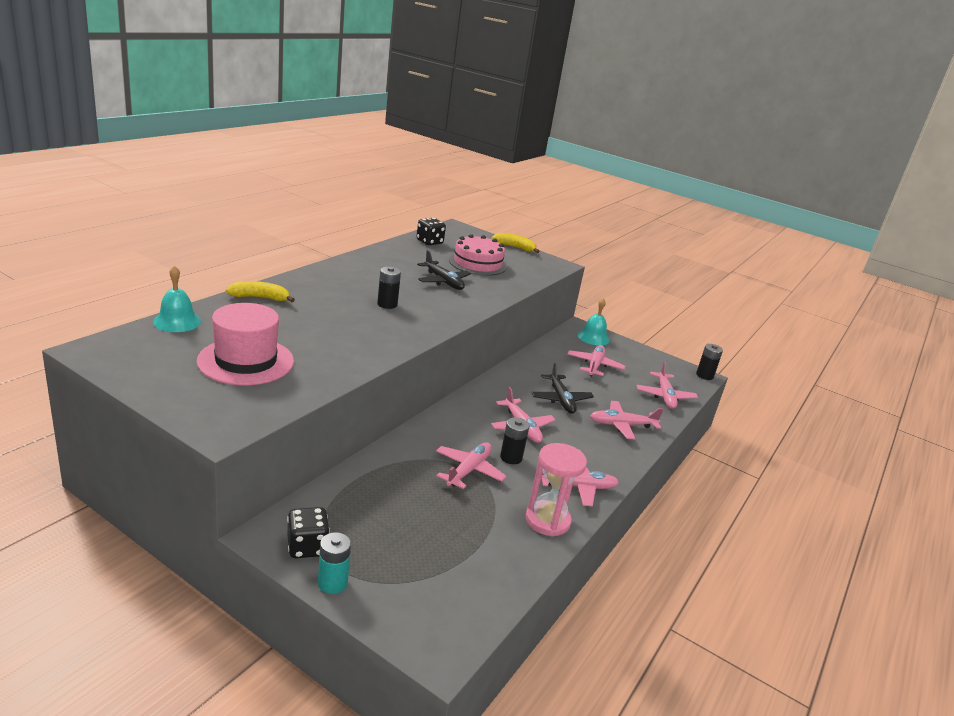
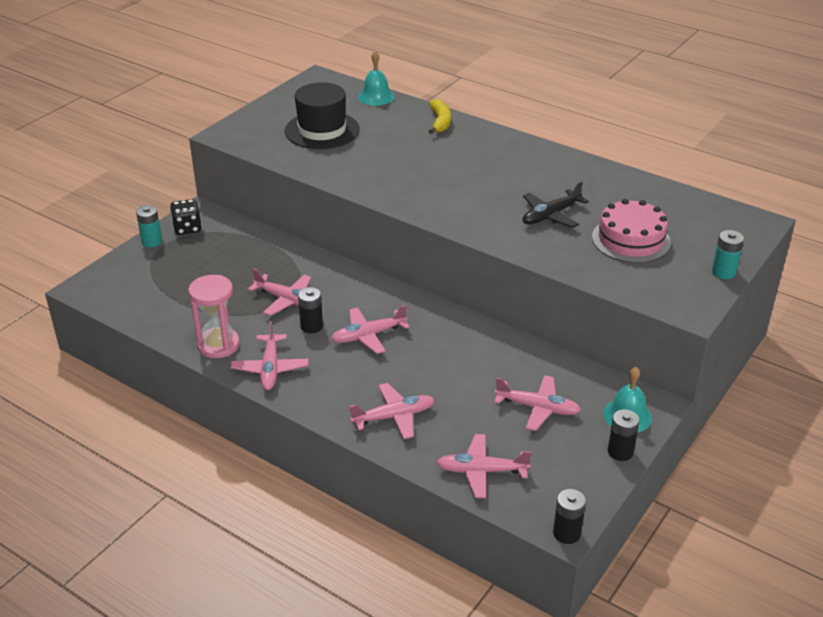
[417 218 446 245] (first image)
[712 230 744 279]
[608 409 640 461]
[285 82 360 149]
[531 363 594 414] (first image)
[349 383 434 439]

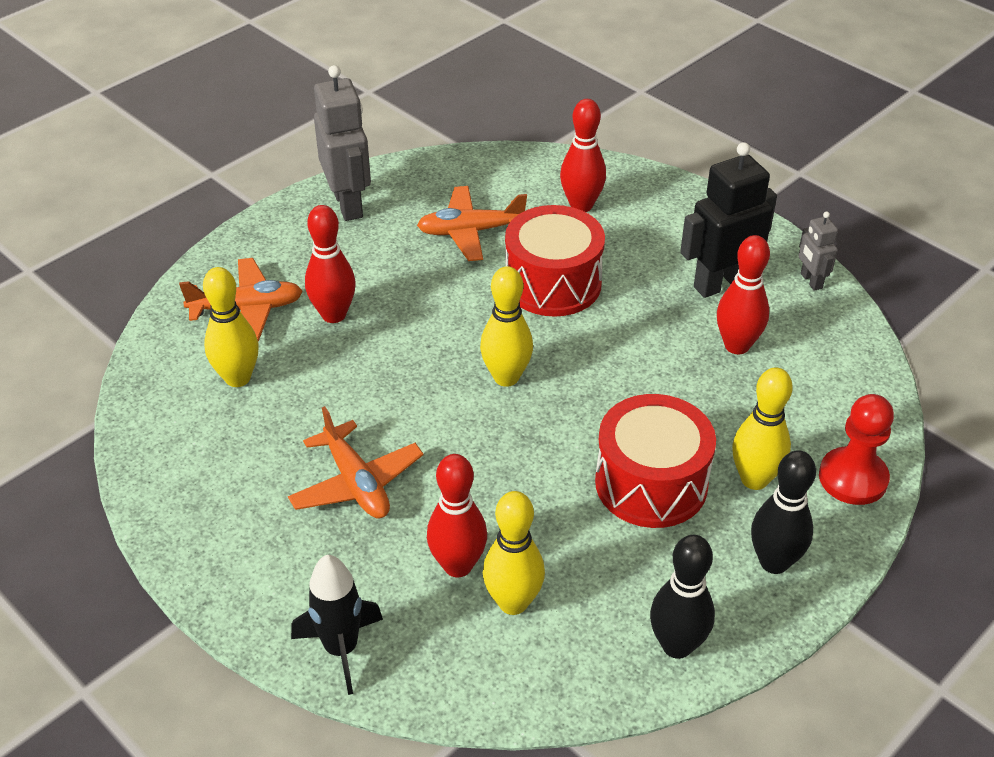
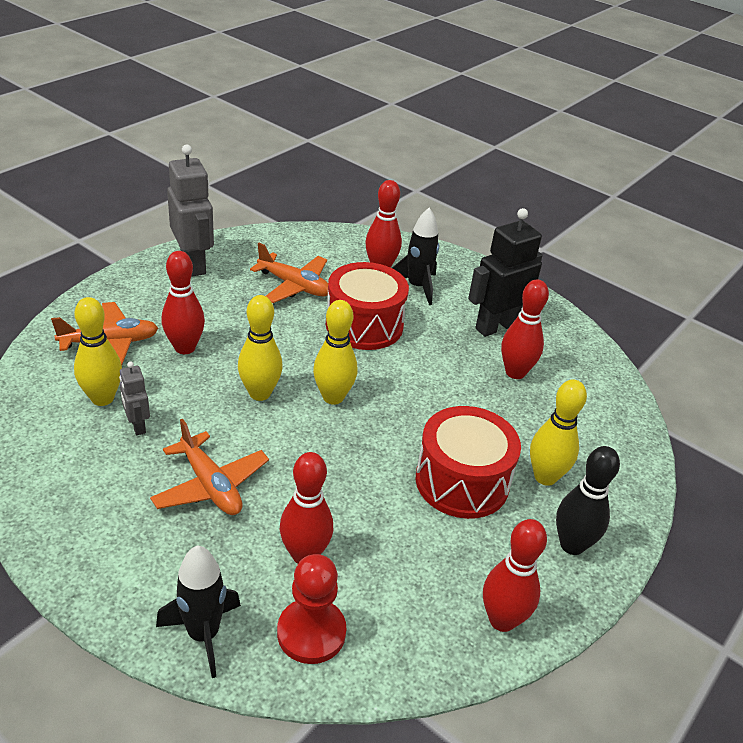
[250 243 328 303]
[119 362 150 435]
[277 554 346 664]
[238 295 283 401]
[483 519 547 632]
[392 208 439 305]

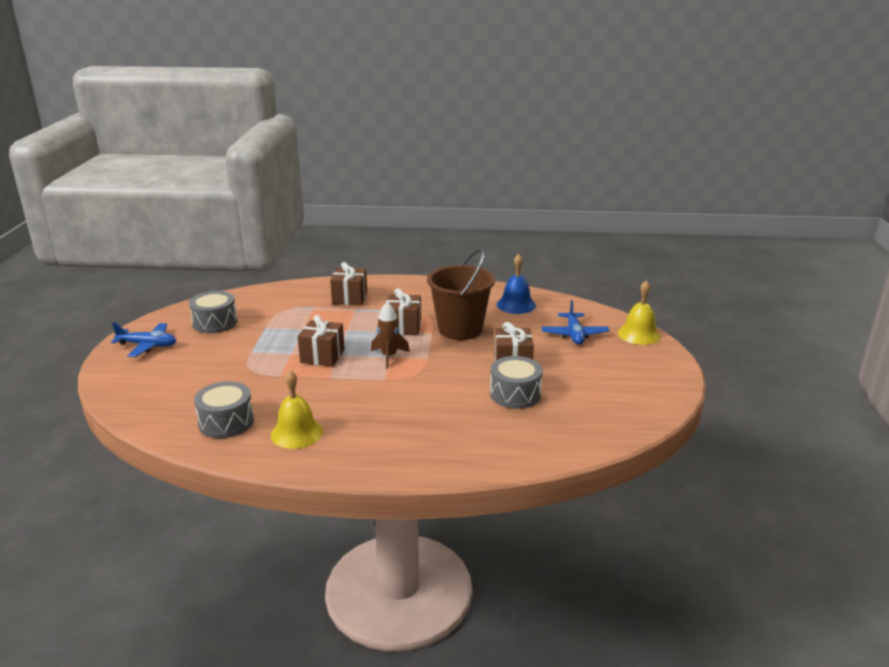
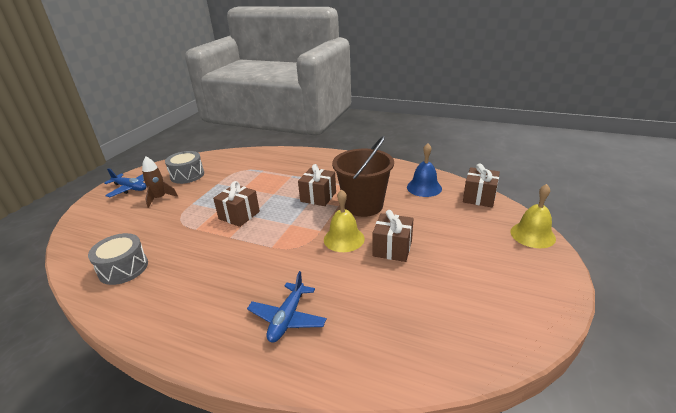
[463 163 500 207]
[247 271 327 342]
[142 156 178 208]
[490 356 543 409] (first image)
[324 190 365 252]

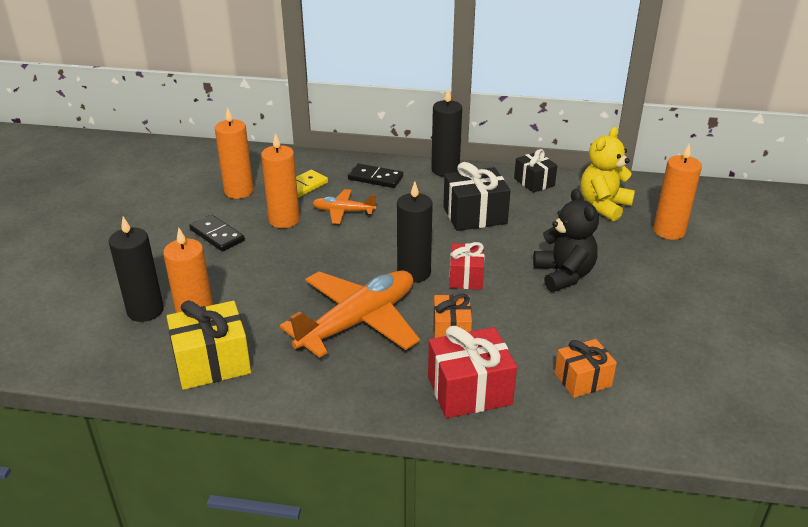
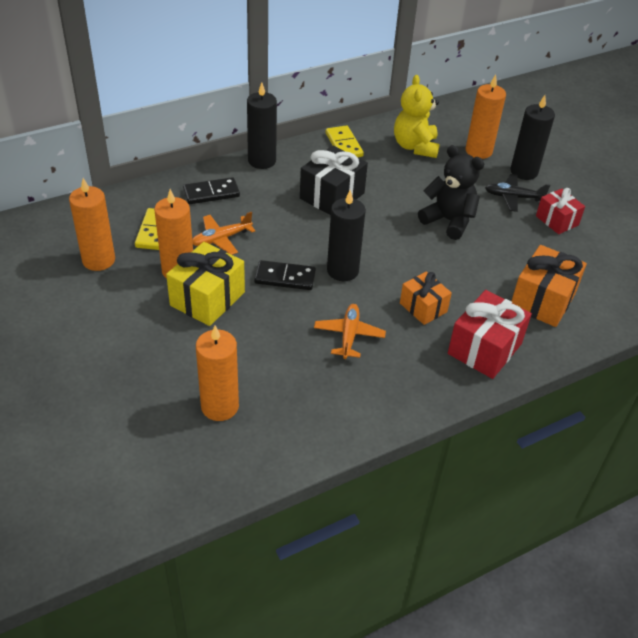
[326 125 364 157]
[254 260 316 290]
[510 95 555 180]
[536 188 585 234]
[314 304 386 359]
[166 242 245 326]
[511 245 587 327]
[485 174 550 212]

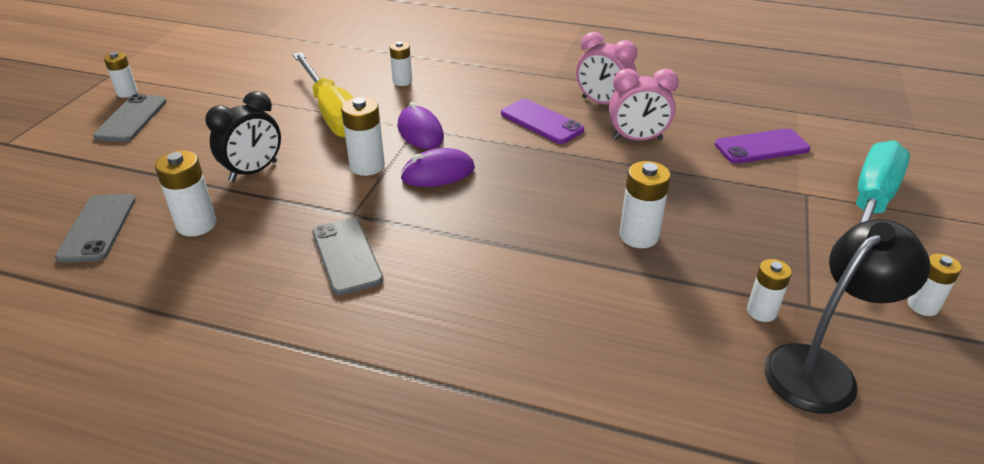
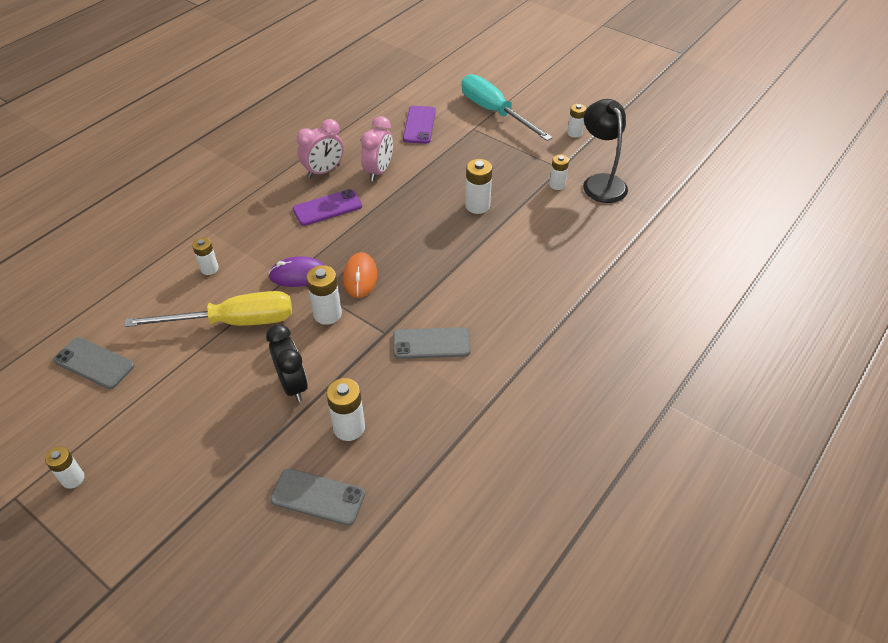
[53 337 135 389]
[343 252 377 298]

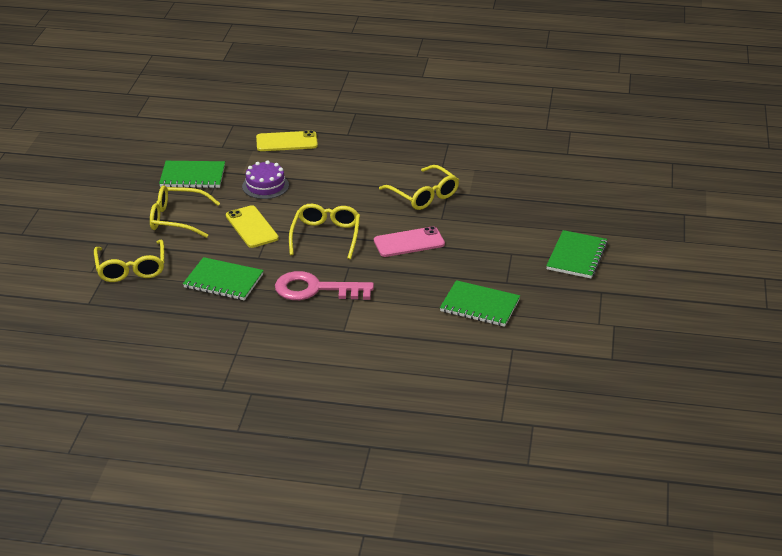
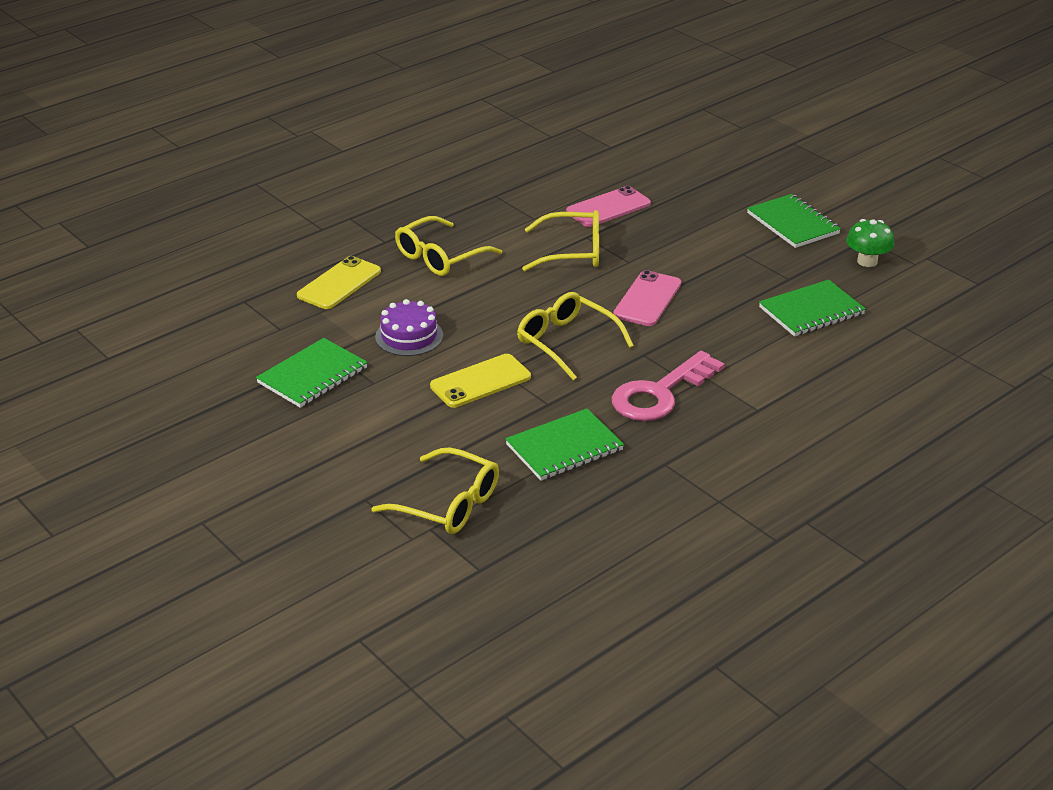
[395 216 502 276]
[430 354 531 408]
[566 186 651 227]
[846 219 895 267]

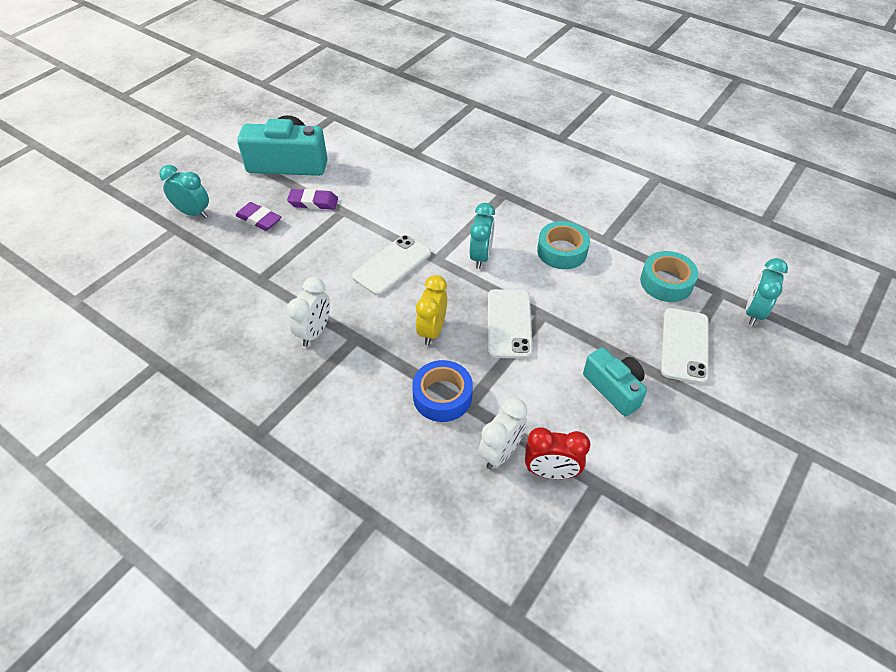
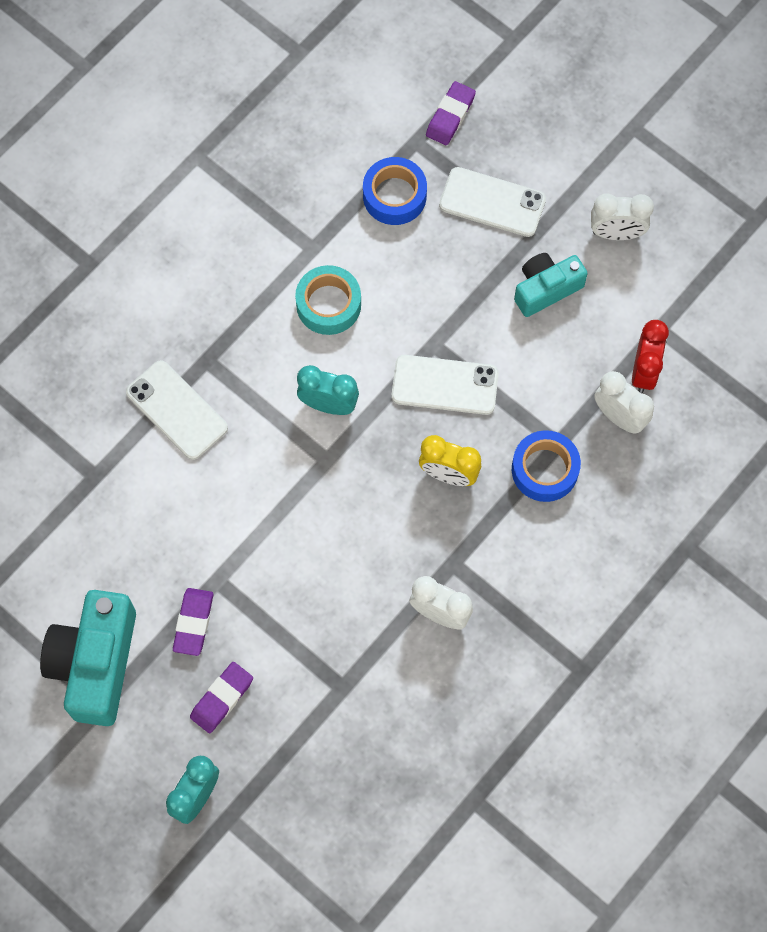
[126 360 228 460]
[363 157 427 225]
[426 81 476 145]
[591 193 654 240]

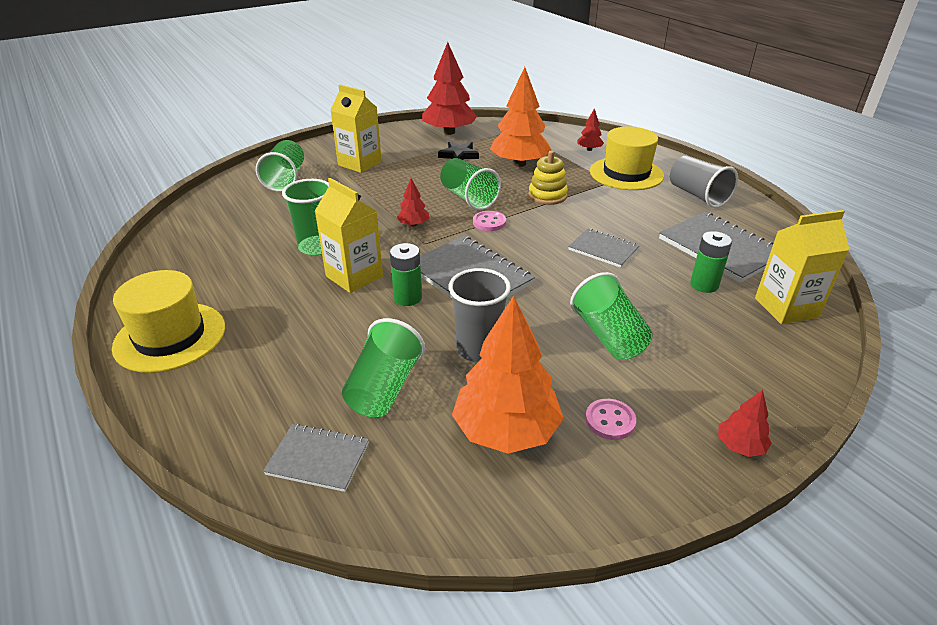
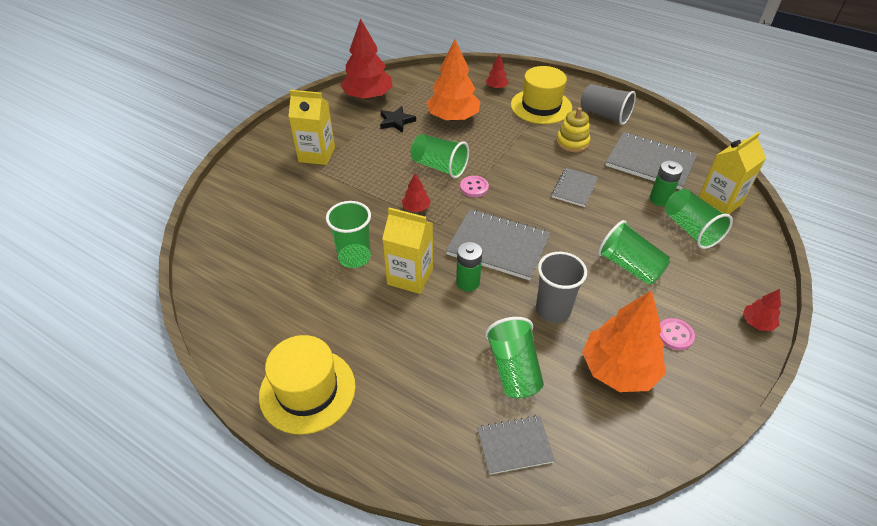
[665 189 733 249]
[556 107 590 152]
[552 168 598 207]

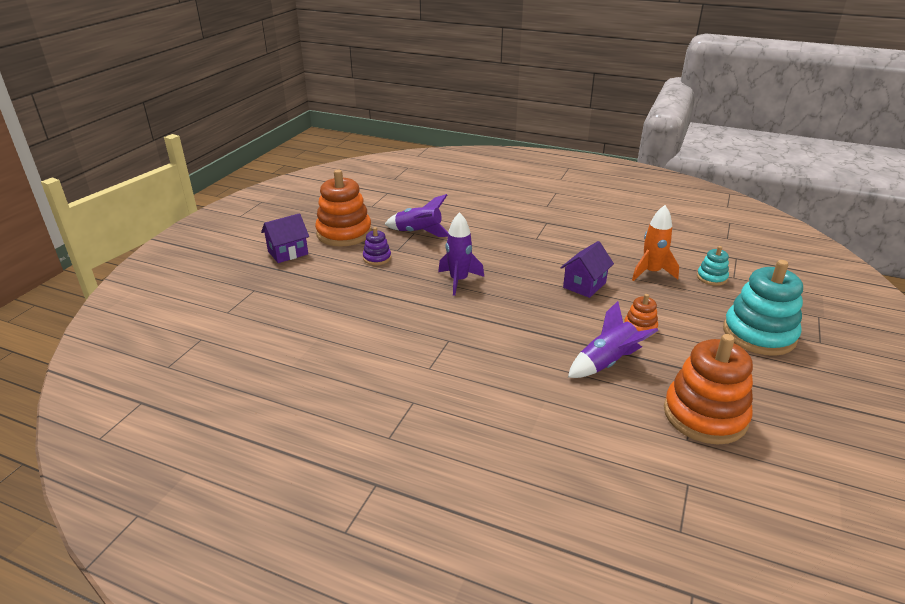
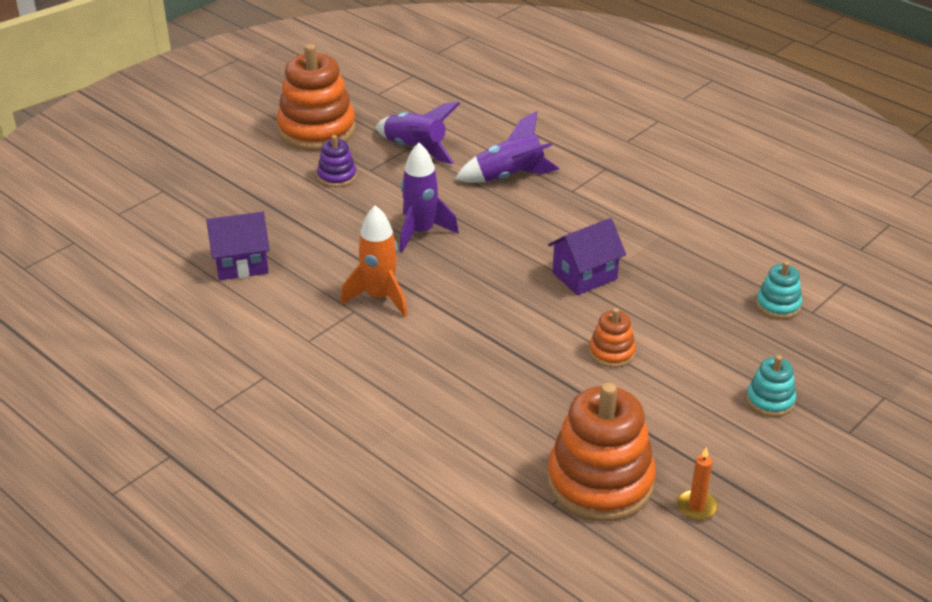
[340 205 407 317]
[206 212 270 280]
[746 355 796 417]
[455 111 559 183]
[677 447 718 520]

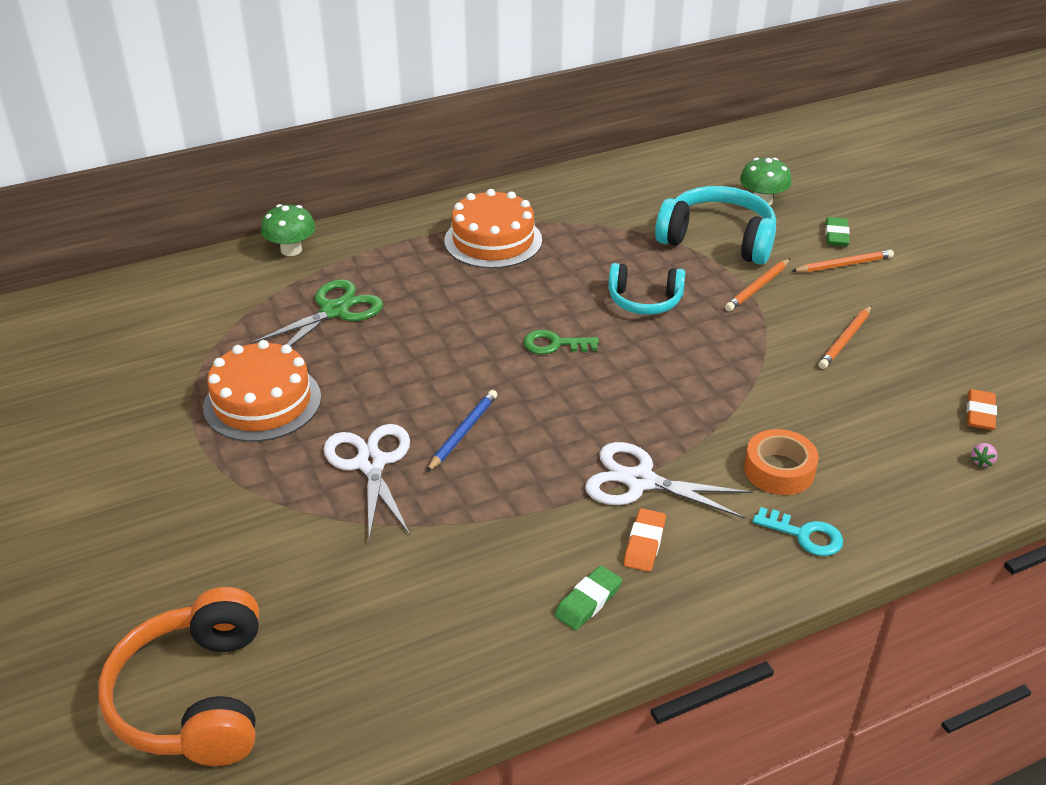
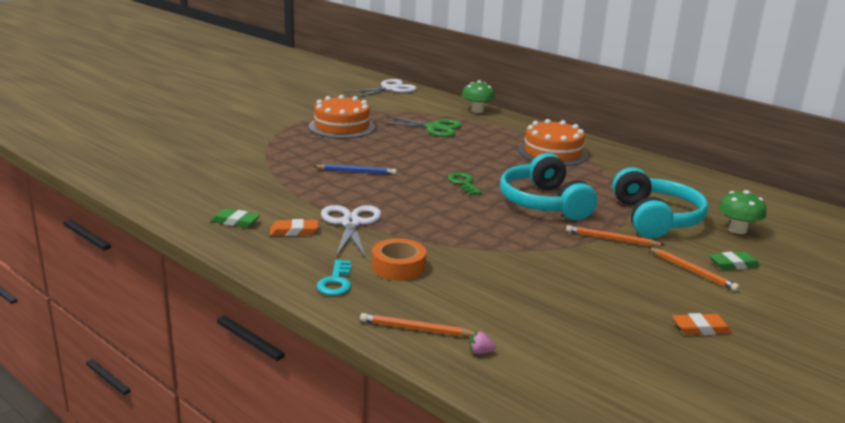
[500 153 597 220]
[360 313 475 337]
[672 313 732 335]
[344 79 417 97]
[98 587 259 766] (first image)

